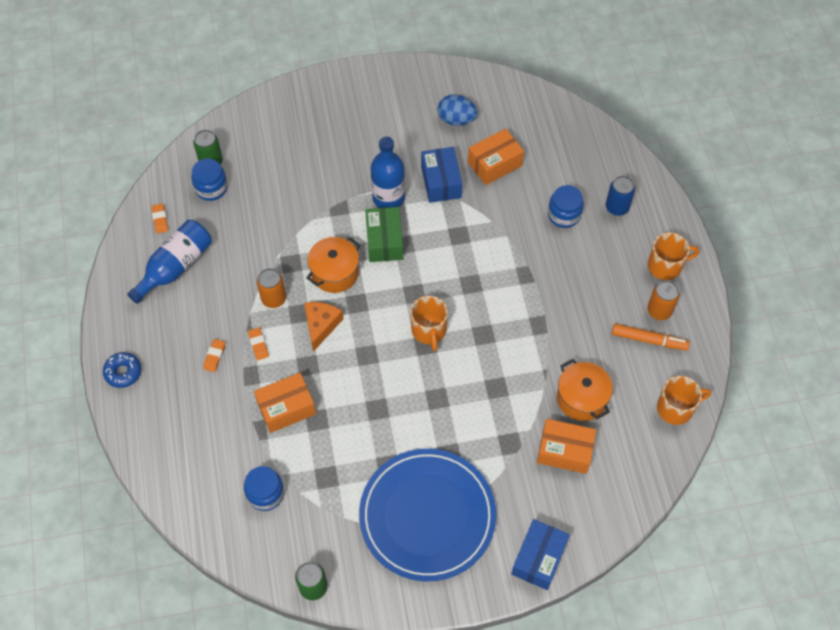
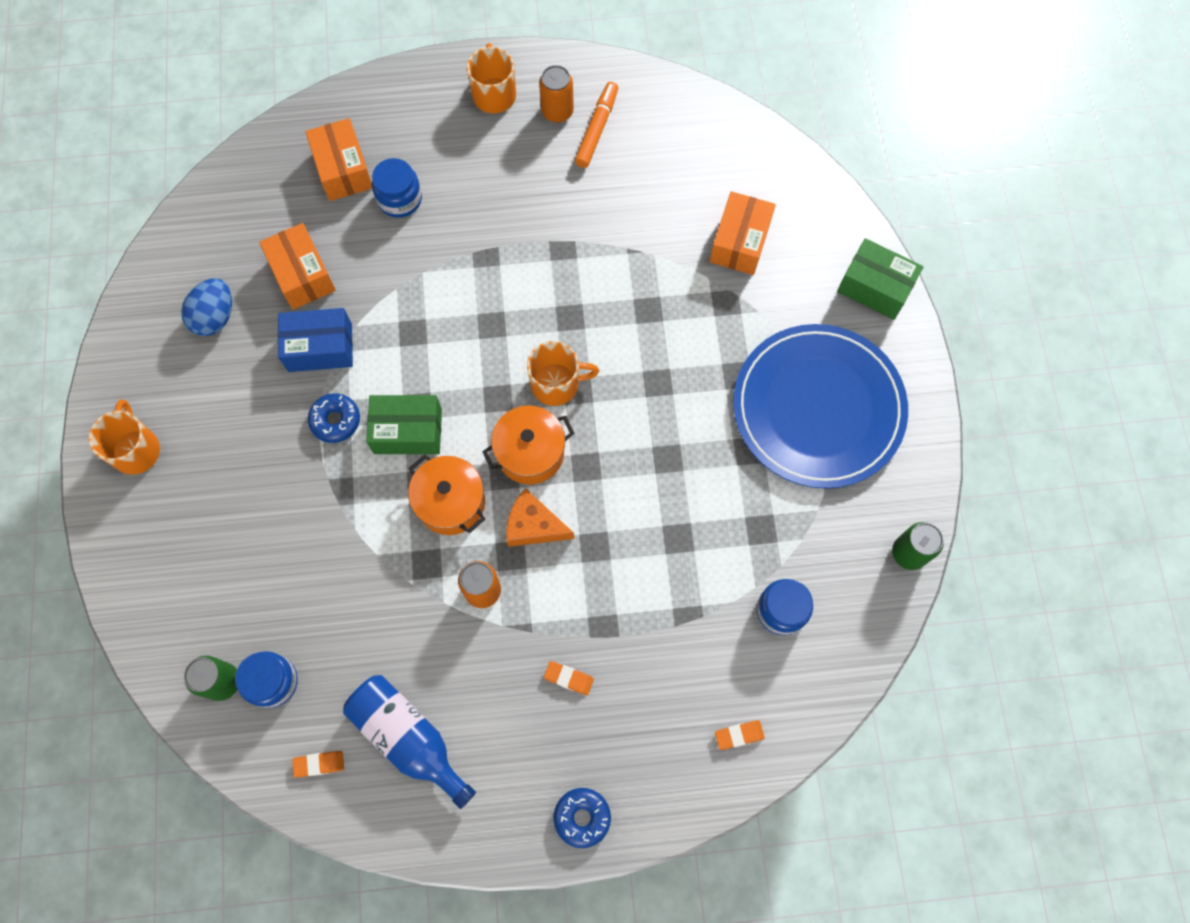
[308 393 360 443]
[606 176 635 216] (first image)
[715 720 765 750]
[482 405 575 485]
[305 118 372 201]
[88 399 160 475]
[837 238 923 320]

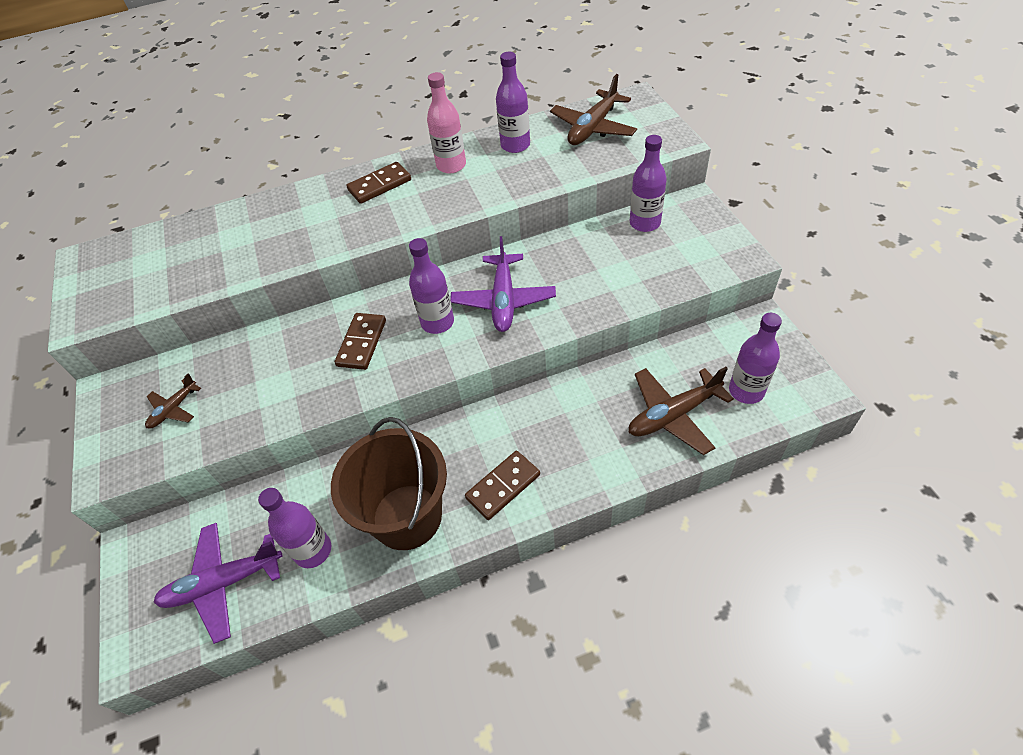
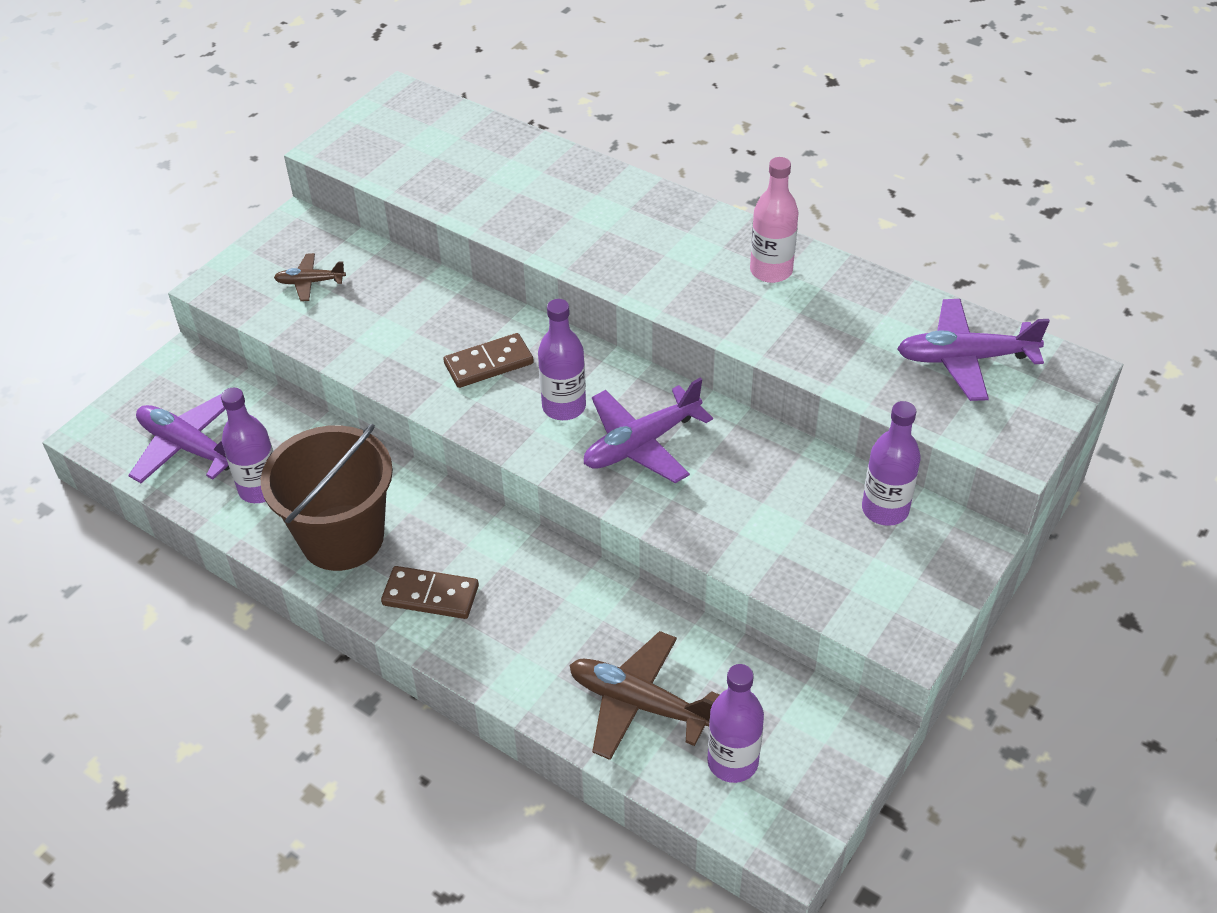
[496 52 530 153] (first image)
[897 299 1050 401]
[346 162 411 204] (first image)

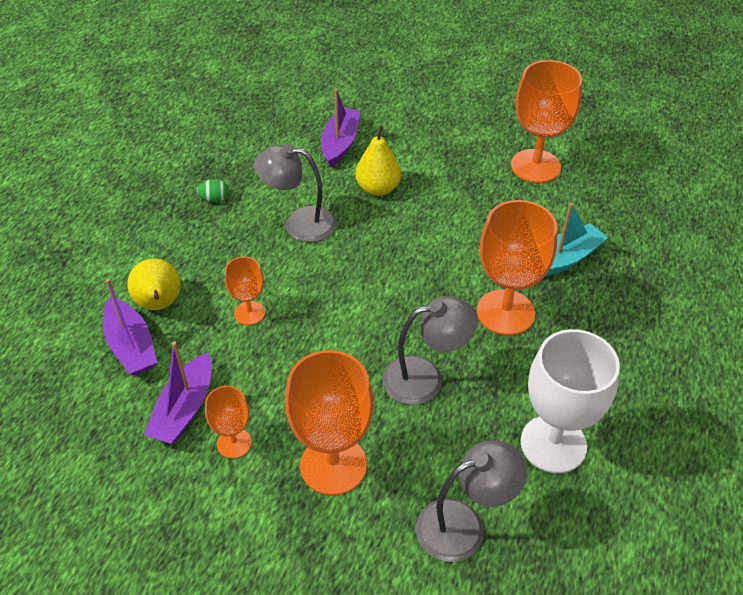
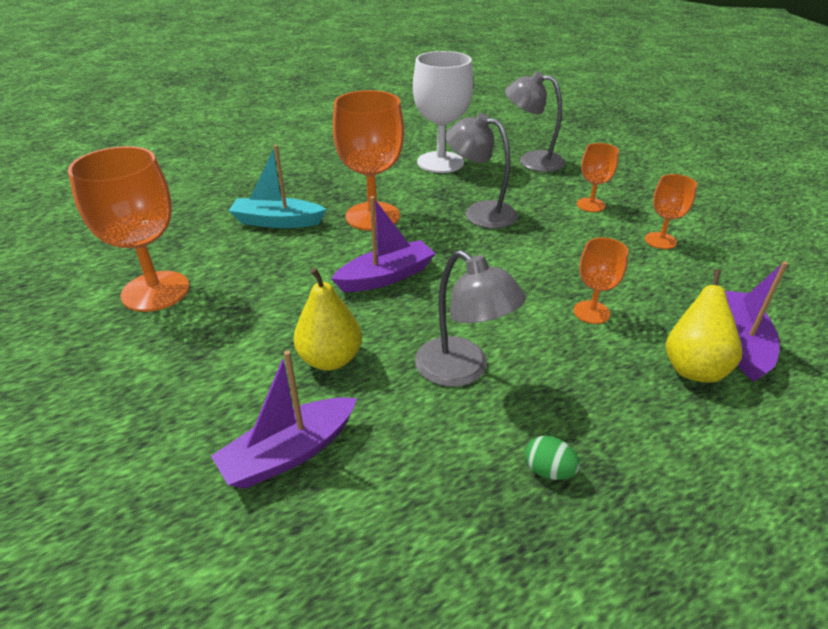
[331 196 436 292]
[577 143 619 212]

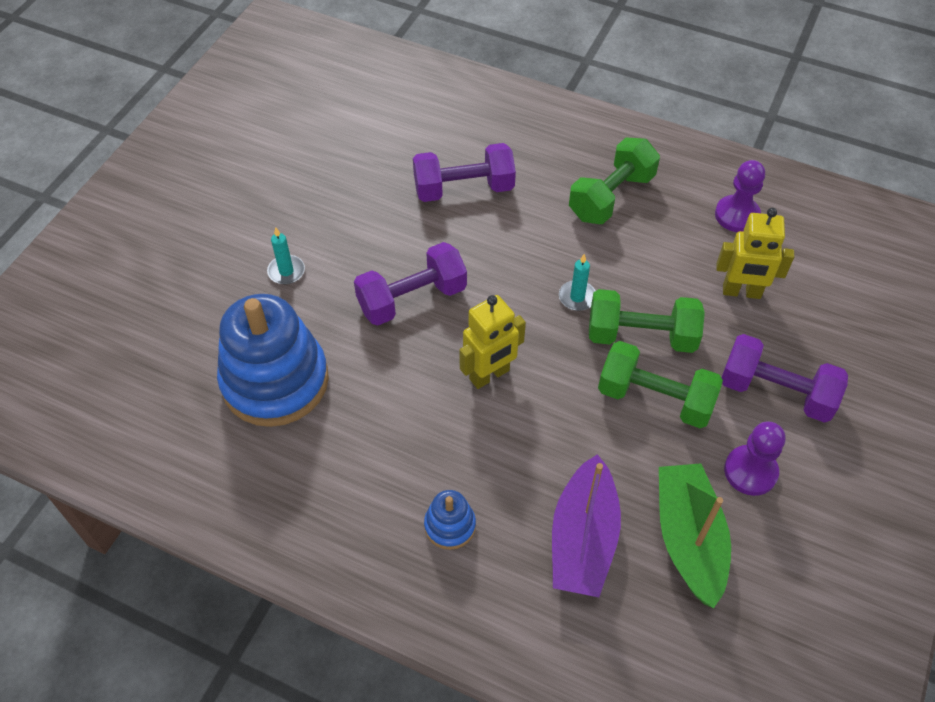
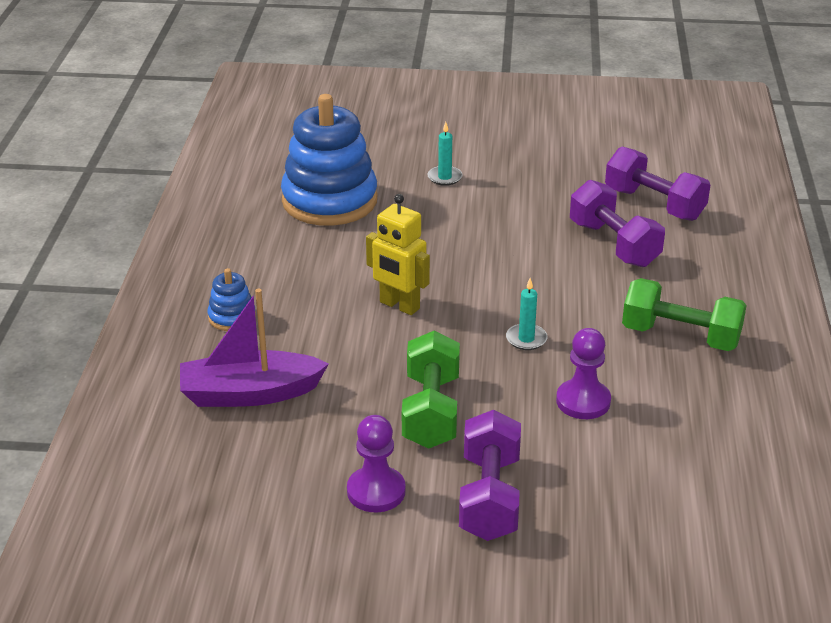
[556 328 611 419]
[716 208 794 299] (first image)
[605 146 710 221]
[589 289 705 353] (first image)
[659 463 731 609] (first image)

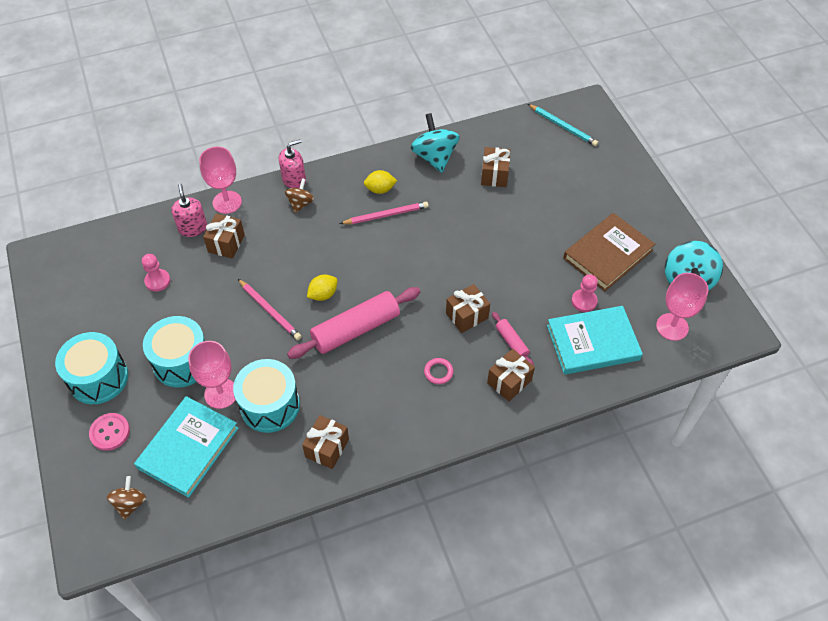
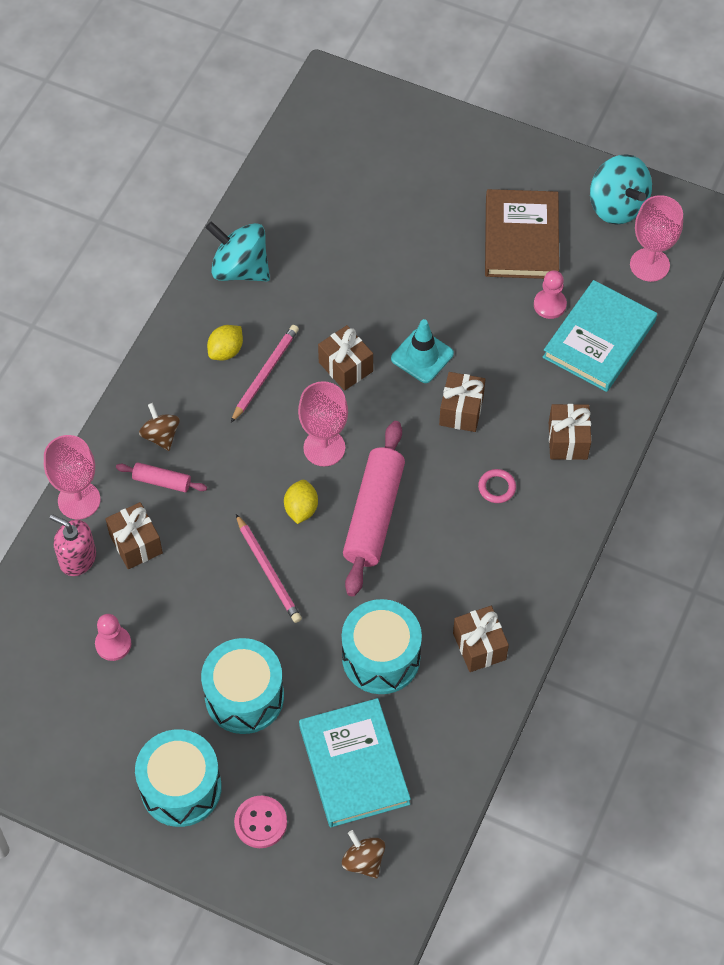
[528 104 598 146] (first image)
[279 139 306 188] (first image)
[318 325 373 391]
[236 514 302 623]
[116 462 207 492]
[298 381 348 466]
[391 319 454 383]

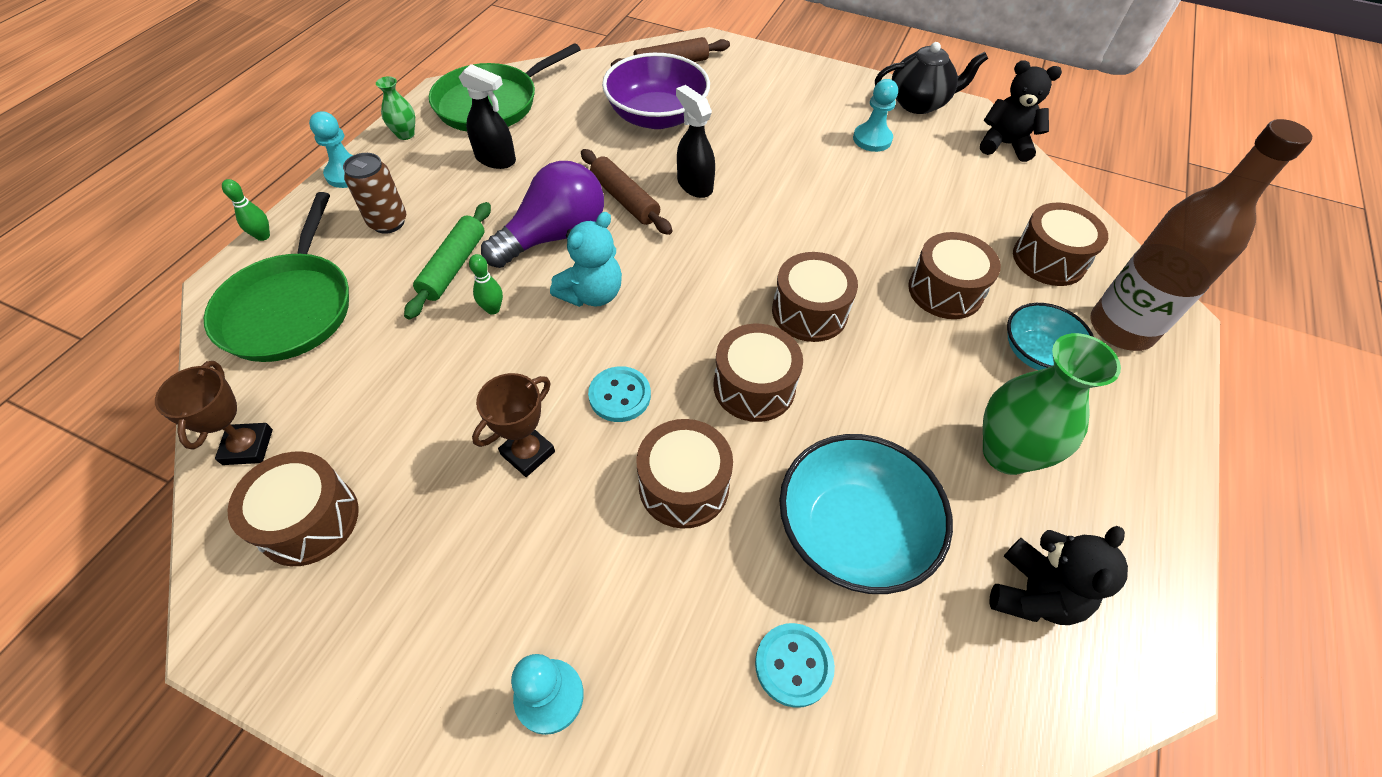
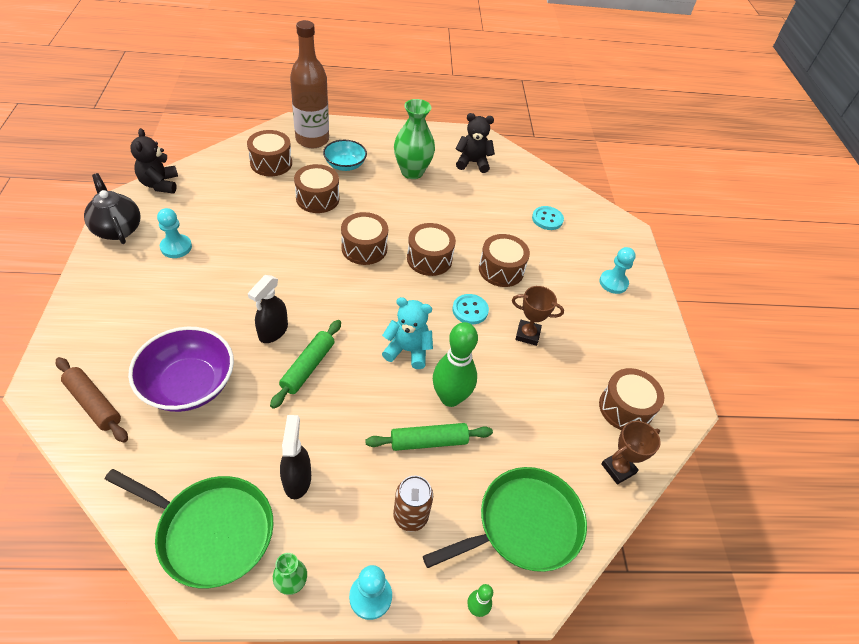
[270 320 341 409]
[481 161 604 268] (first image)
[433 322 478 407]
[779 434 953 594] (first image)

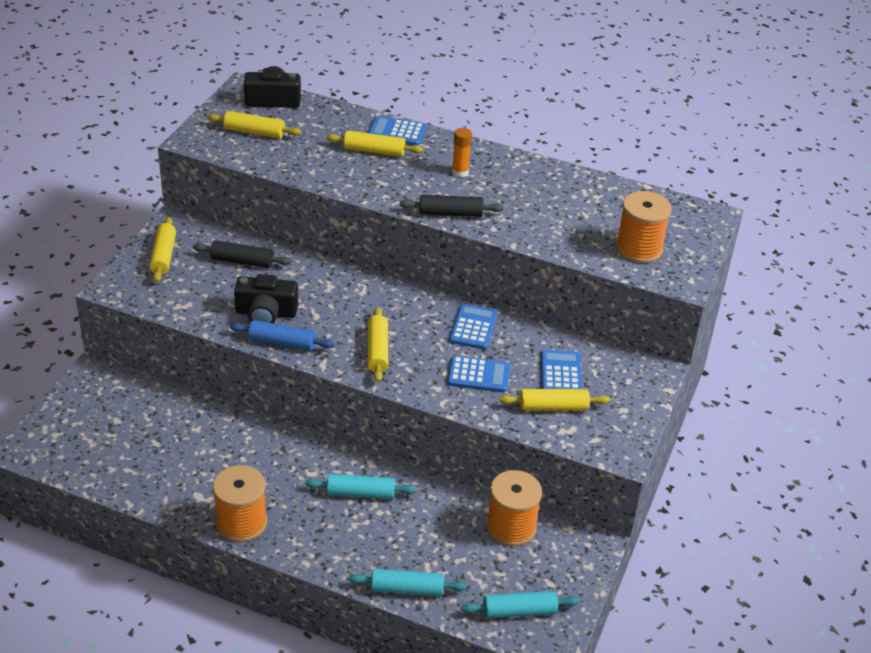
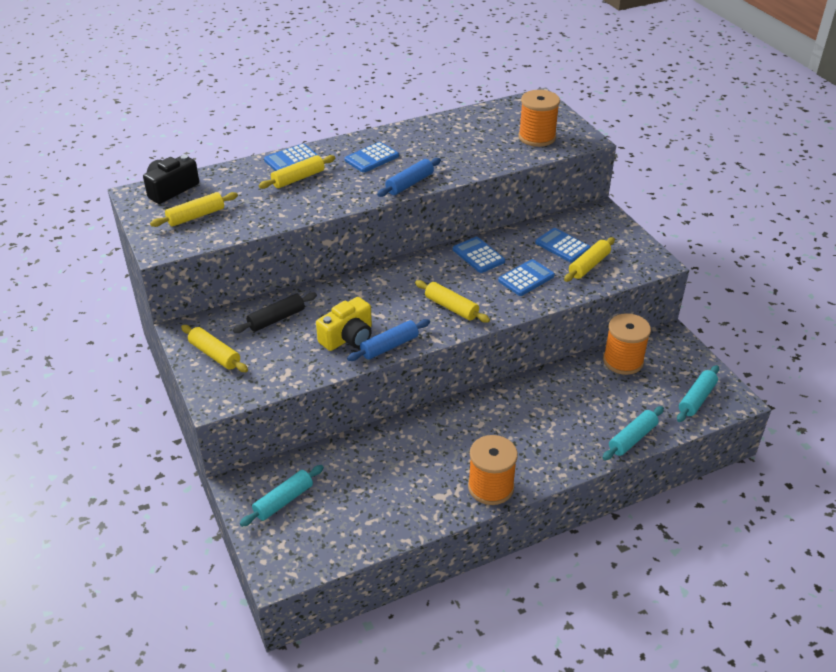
[345 142 399 173]
[377 158 441 197]
[316 297 372 351]
[240 465 324 527]

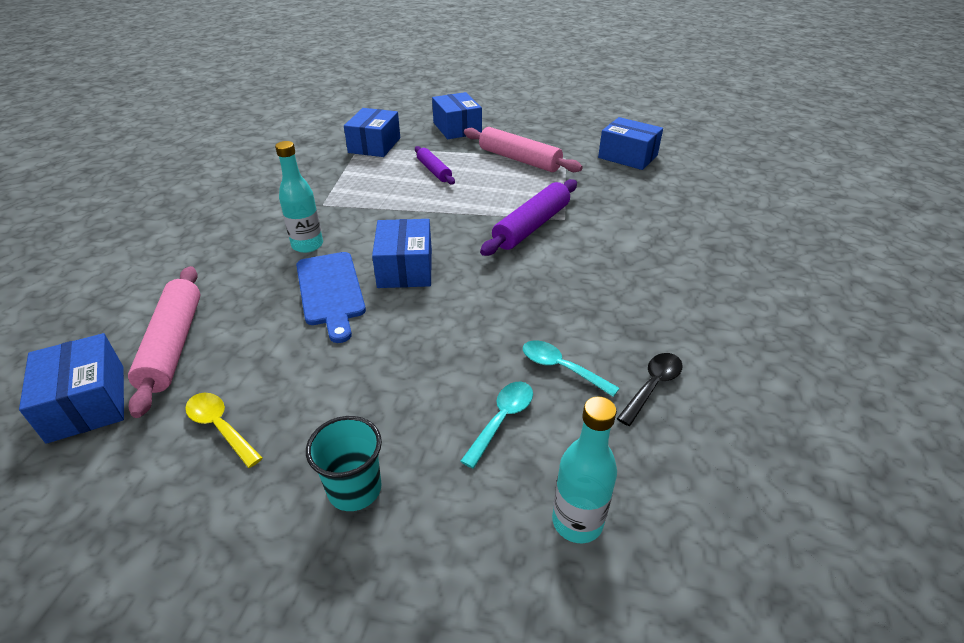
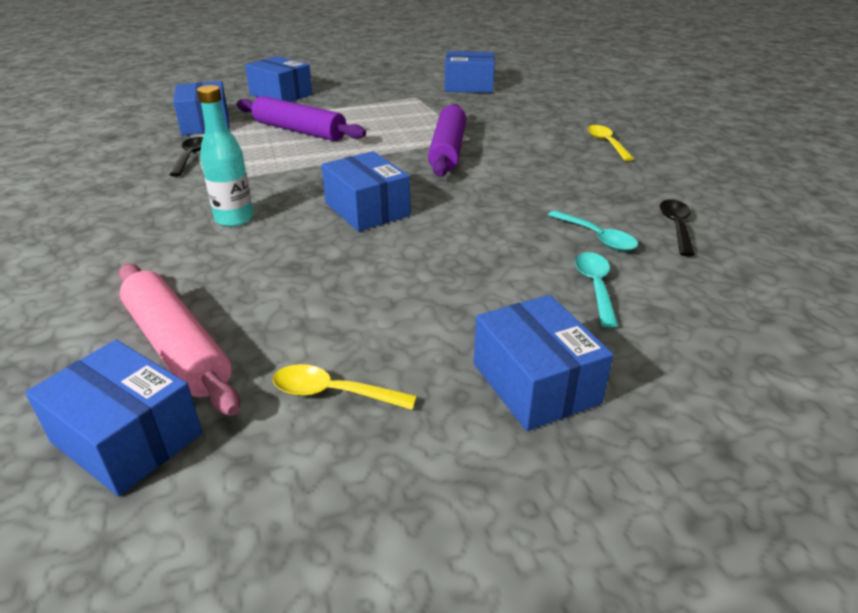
[464 127 583 172] (first image)
[237 96 366 141]
[296 252 366 343] (first image)
[548 210 638 251]
[552 396 617 543] (first image)
[474 295 613 431]
[587 125 634 161]
[170 137 203 177]

